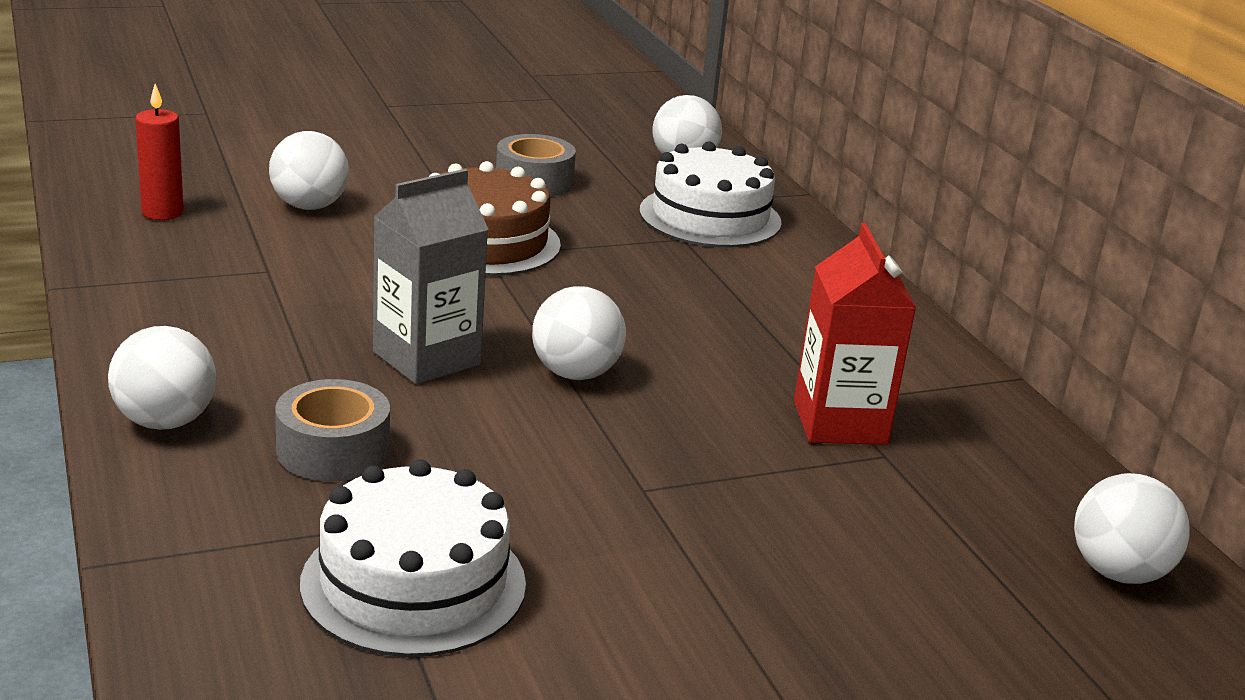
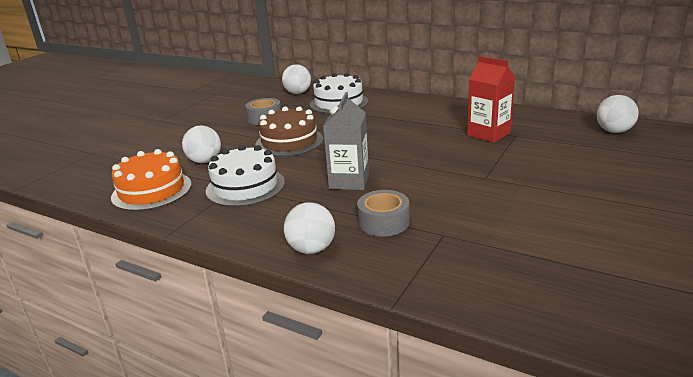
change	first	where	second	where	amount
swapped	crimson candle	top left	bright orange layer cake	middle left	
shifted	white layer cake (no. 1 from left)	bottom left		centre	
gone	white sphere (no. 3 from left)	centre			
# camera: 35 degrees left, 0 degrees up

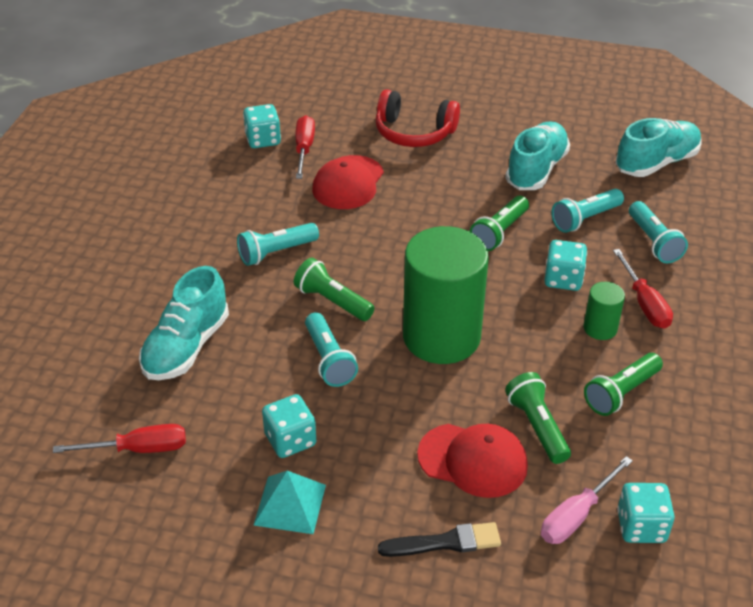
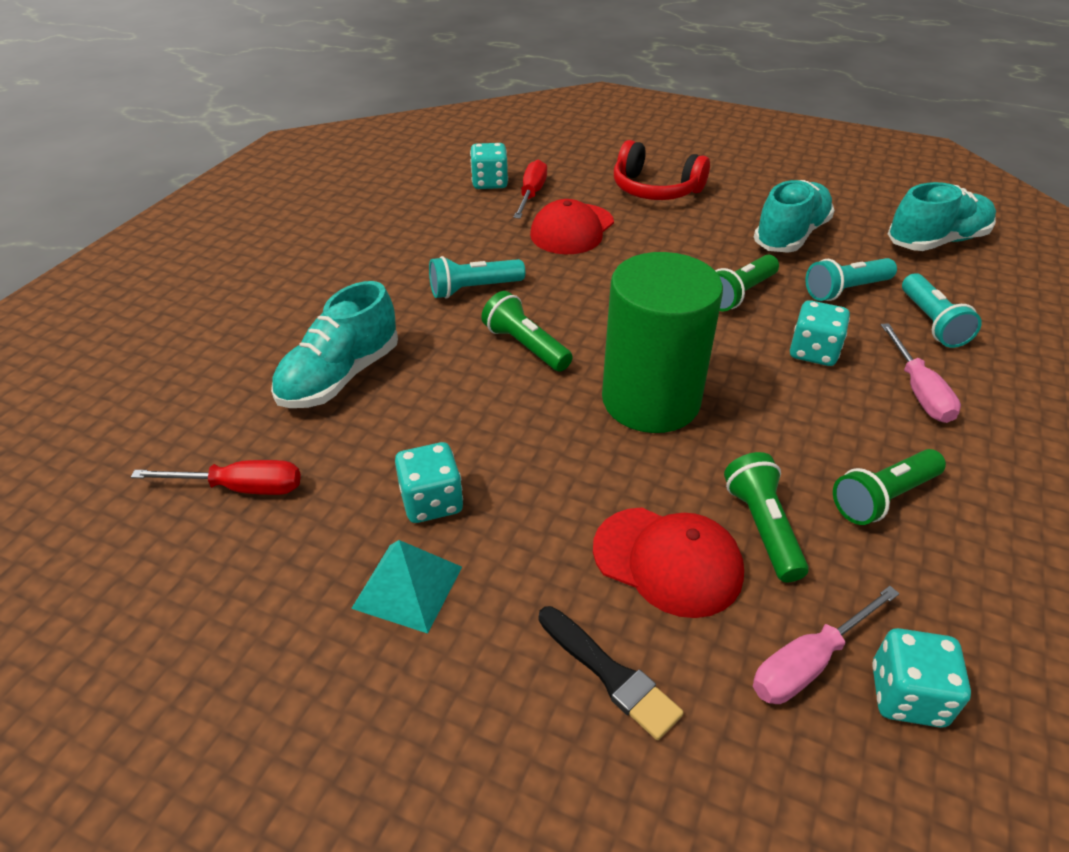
change	first	where	second	where	amount
rotated	jet-black paintbrush	bottom centre		bottom centre	45 degrees clockwise
repainted	crimson screwdriver (no. 3 from left)	middle right	rose-pink screwdriver (no. 2 from left)	middle right	
gone	aqua flashlight (no. 2 from left)	centre			
gone	green solid cylinder (no. 2 from left)	middle right			
# camera: 10 degrees right, 0 degrees up

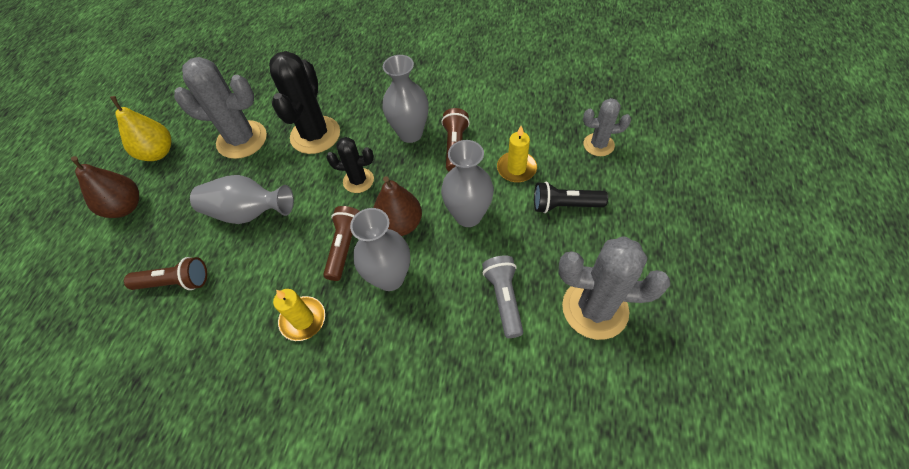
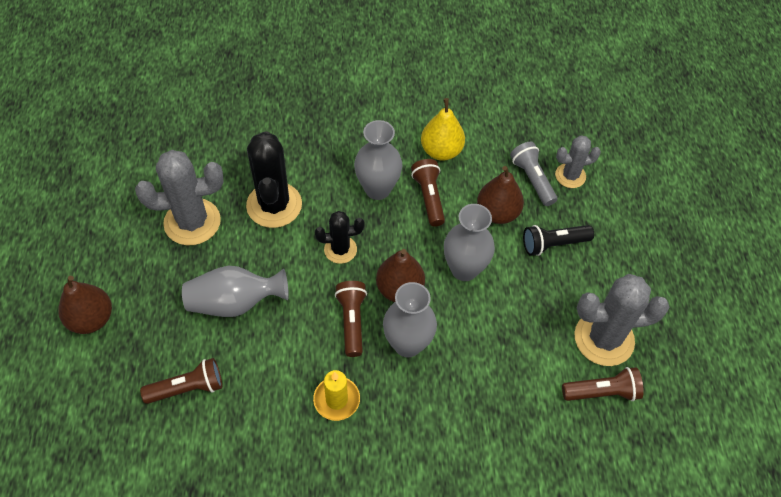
change	first	where	second	where	amount
shifted	yellow pear fruit	top left		top centre	
swapped	yellow candle (no. 2 from left)	top centre	russet pear fruit (no. 3 from left)	centre	
shifted	gray flashlight	centre		middle right	
new			russet flashlight (no. 4 from left)	bottom right	
# camera: 20 degrees left, 0 degrees up

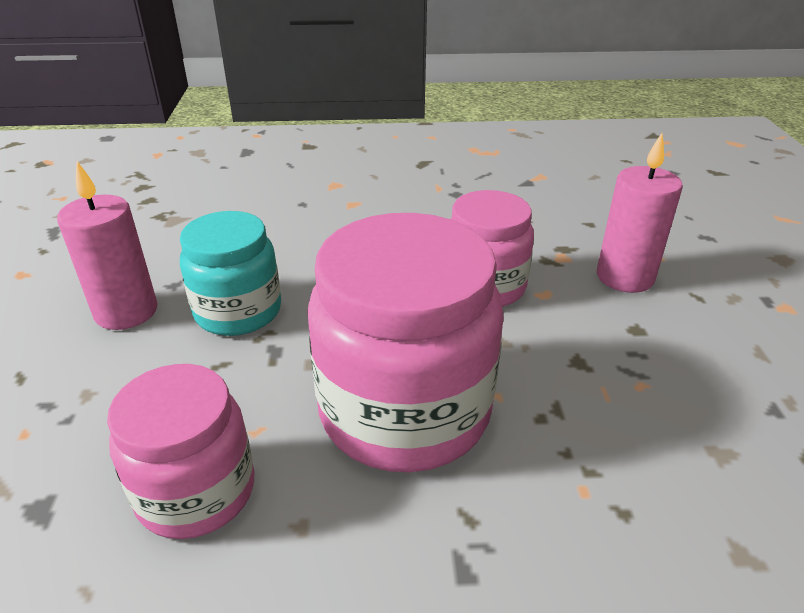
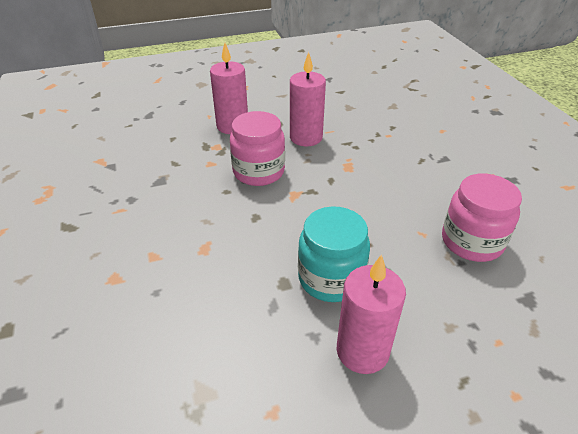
change	first	where	second	where	amount
new			rose-pink candle (no. 2 from left)	top centre	
gone	rose-pink jar (no. 2 from left)	centre			
# camera: 105 degrees left, 5 degrees up

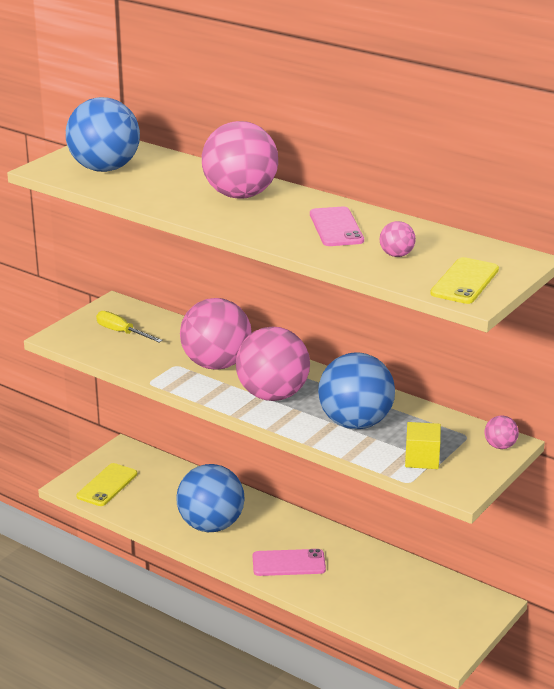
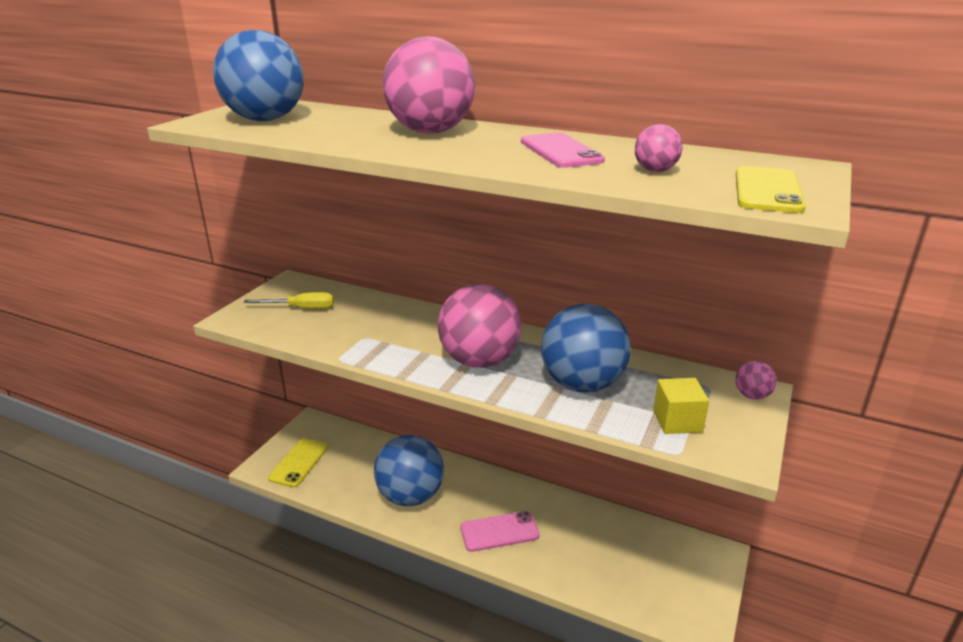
change	first	where	second	where	amount
rotated	yellow screwdriver	middle left		middle left	150 degrees clockwise
gone	rose-pink sphere (no. 1 from left)	centre			
# camera: 10 degrees left, 0 degrees up

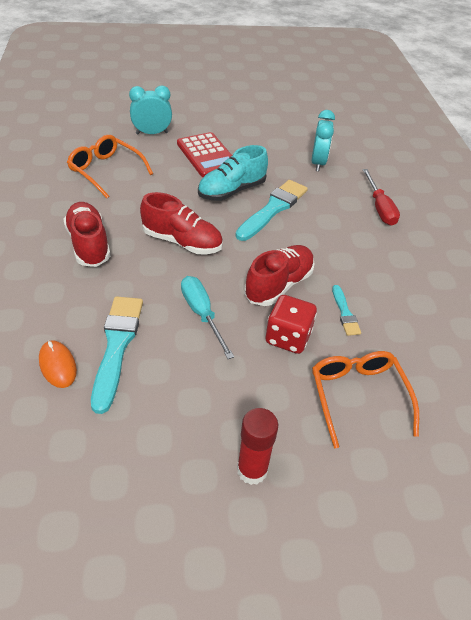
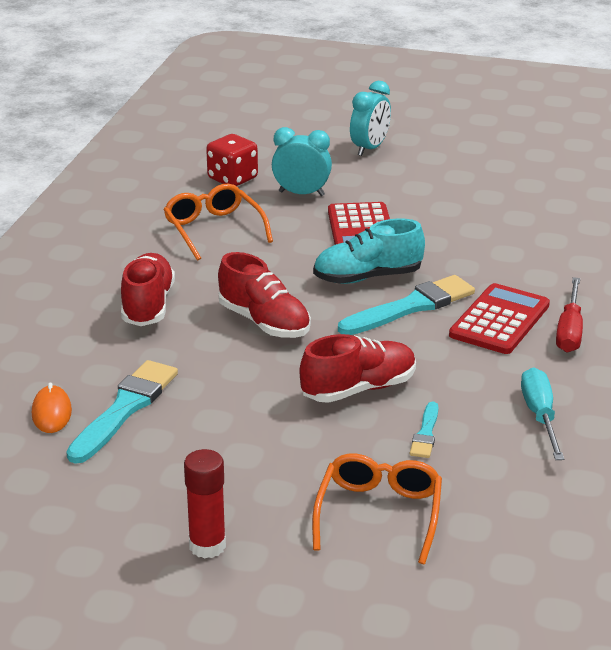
change	first	where	second	where	amount
shifted	crimson dice	centre		top centre	
shifted	aqua clock (no. 2 from left)	top right		top centre	
new			crimson pocket calculator (no. 2 from left)	middle right	
shifted	aqua screwdriver	centre		middle right	
# camera: 25 degrees right, 15 degrees down

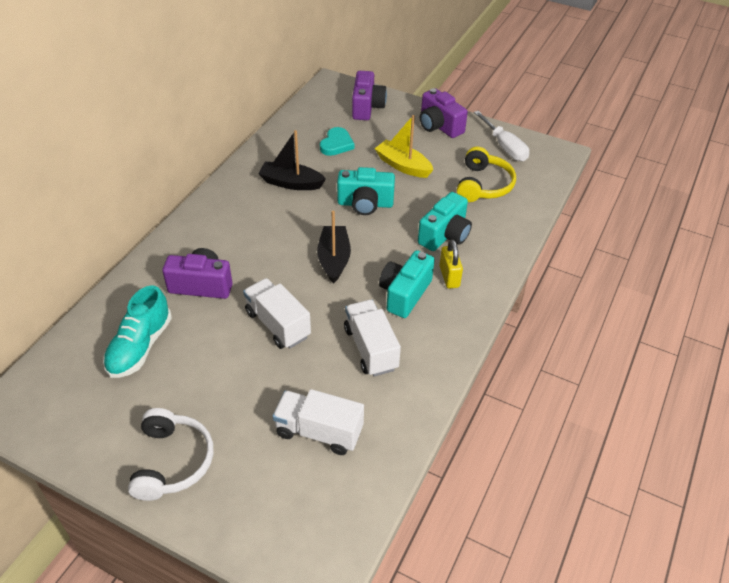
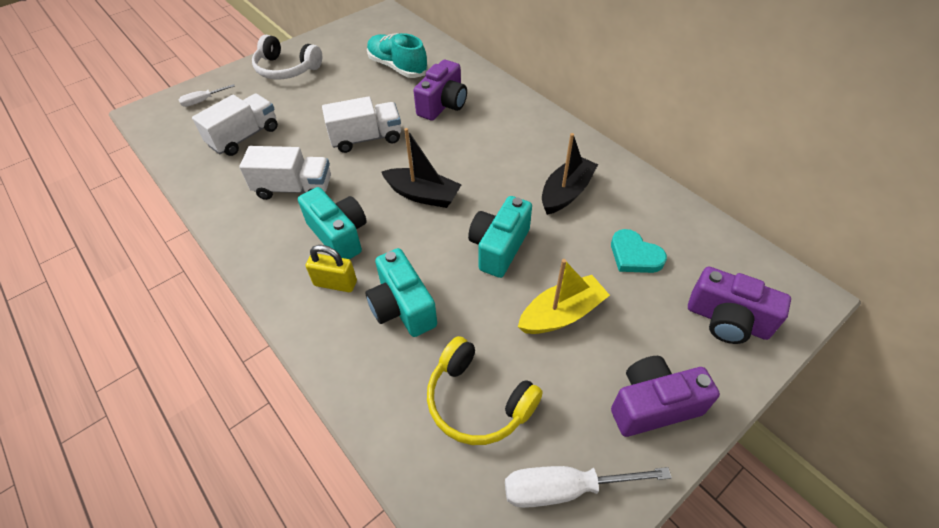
change	first	where	second	where	amount
new			white screwdriver (no. 1 from left)	top left	
# camera: 115 degrees right, 5 degrees up

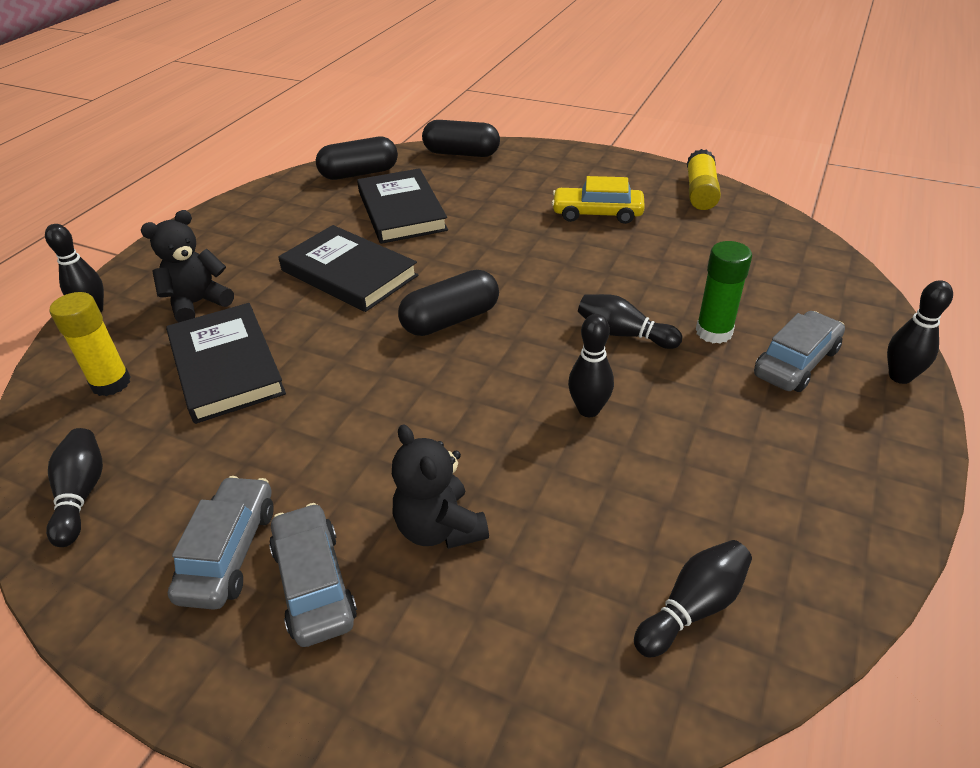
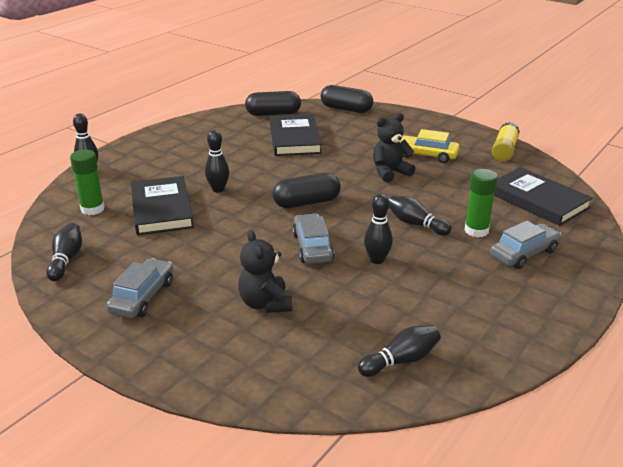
change	first	where	second	where	amount
repainted	yellow glue stick (no. 1 from left)	middle left	green glue stick (no. 1 from left)	middle left	
shifted	jet-black tenpin (no. 6 from left in the first image)	middle right	jet-black tenpin (no. 3 from left)	centre	
shifted	gray automobile (no. 2 from left)	bottom left		centre	
shifted	jet-black stuffed bear (no. 1 from left in the first image)	middle left	jet-black stuffed bear (no. 2 from left)	top centre	
shifted	jet-black hardback (no. 2 from left in the first image)	centre	jet-black hardback (no. 3 from left)	middle right	
# camera: 10 degrees right, 10 degrees down

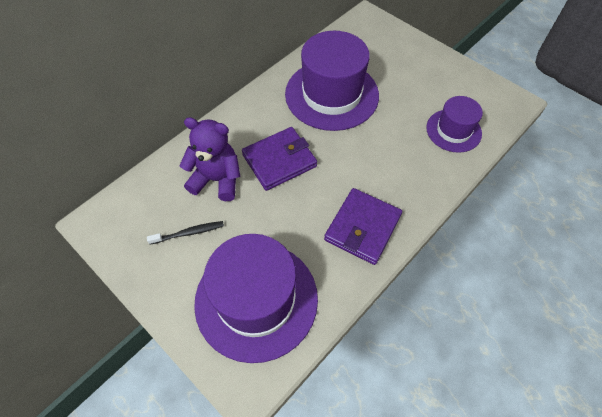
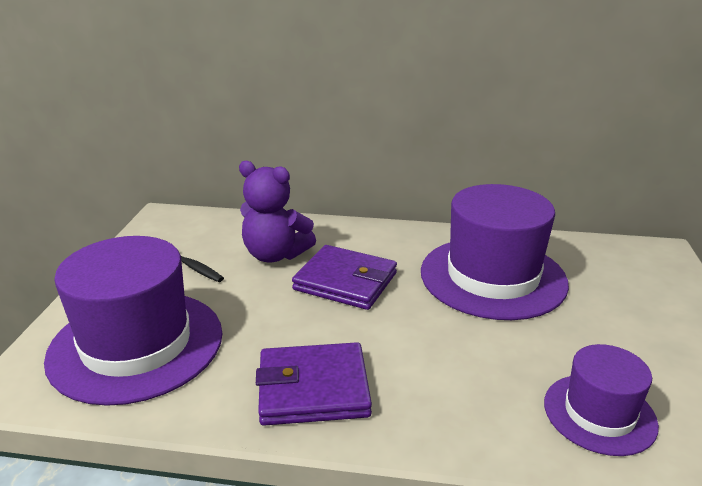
change	first	where	second	where	amount
rotated	violet stuffed bear	centre		centre	135 degrees clockwise
# camera: 55 degrees right, 30 degrees down

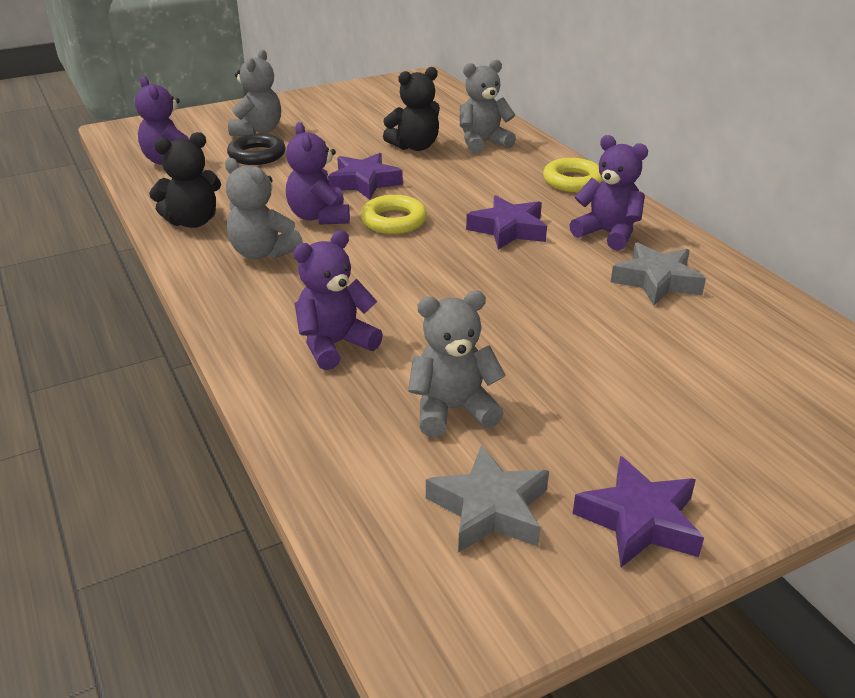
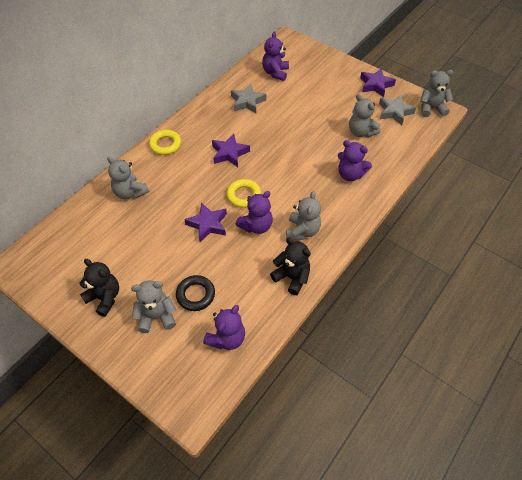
change	first	where	second	where	amount
shifted	jet-black stuffed bear (no. 2 from left in the first image)	top centre	jet-black stuffed bear (no. 1 from left)	middle left	
shifted	violet stuffed bear (no. 4 from left in the first image)	top right	violet stuffed bear (no. 3 from left)	top centre	
new			gray stuffed bear (no. 5 from left)	top right	
# camera: 115 degrees left, 20 degrees up

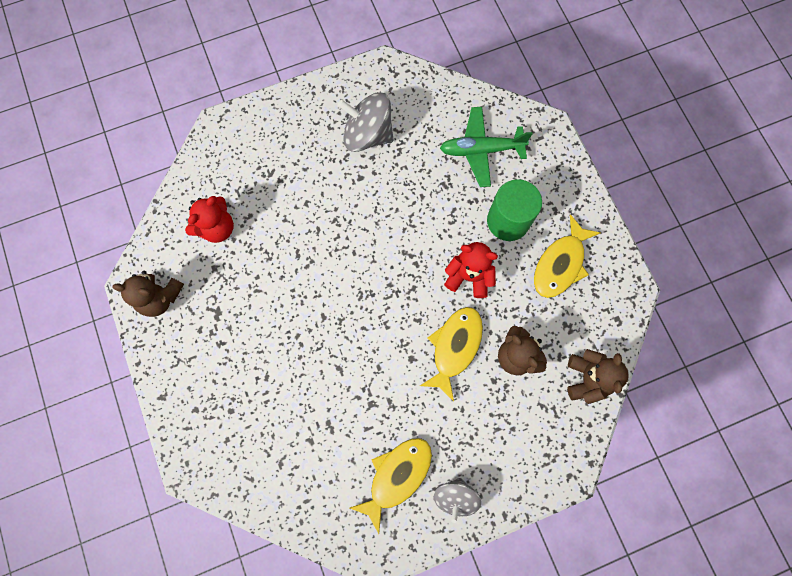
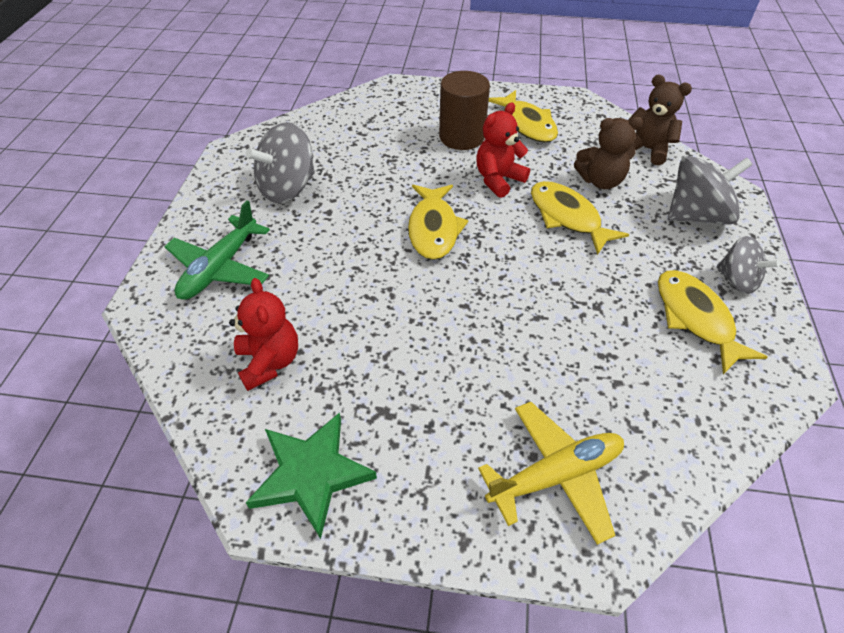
change	first	where	second	where	amount
shifted	green plane	top centre		middle left	
swapped	russet stuffed bear (no. 1 from left)	middle left	green five-pointed star	bottom centre	
new			yellow fish figure (no. 1 from left)	centre	
repainted	green solid cylinder	centre	russet solid cylinder	top centre	
new			yellow plane	bottom centre	
new			gray toy top (no. 2 from left)	top right	
# camera: 60 degrees left, 25 degrees down

